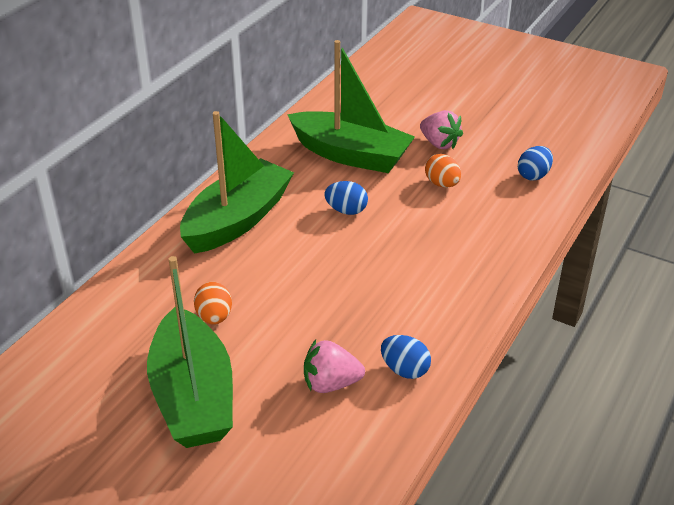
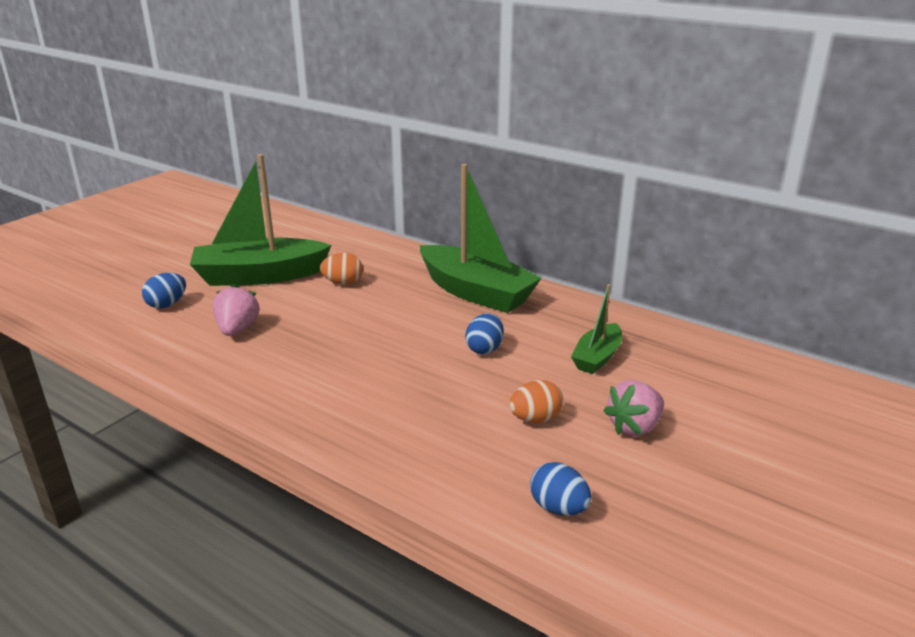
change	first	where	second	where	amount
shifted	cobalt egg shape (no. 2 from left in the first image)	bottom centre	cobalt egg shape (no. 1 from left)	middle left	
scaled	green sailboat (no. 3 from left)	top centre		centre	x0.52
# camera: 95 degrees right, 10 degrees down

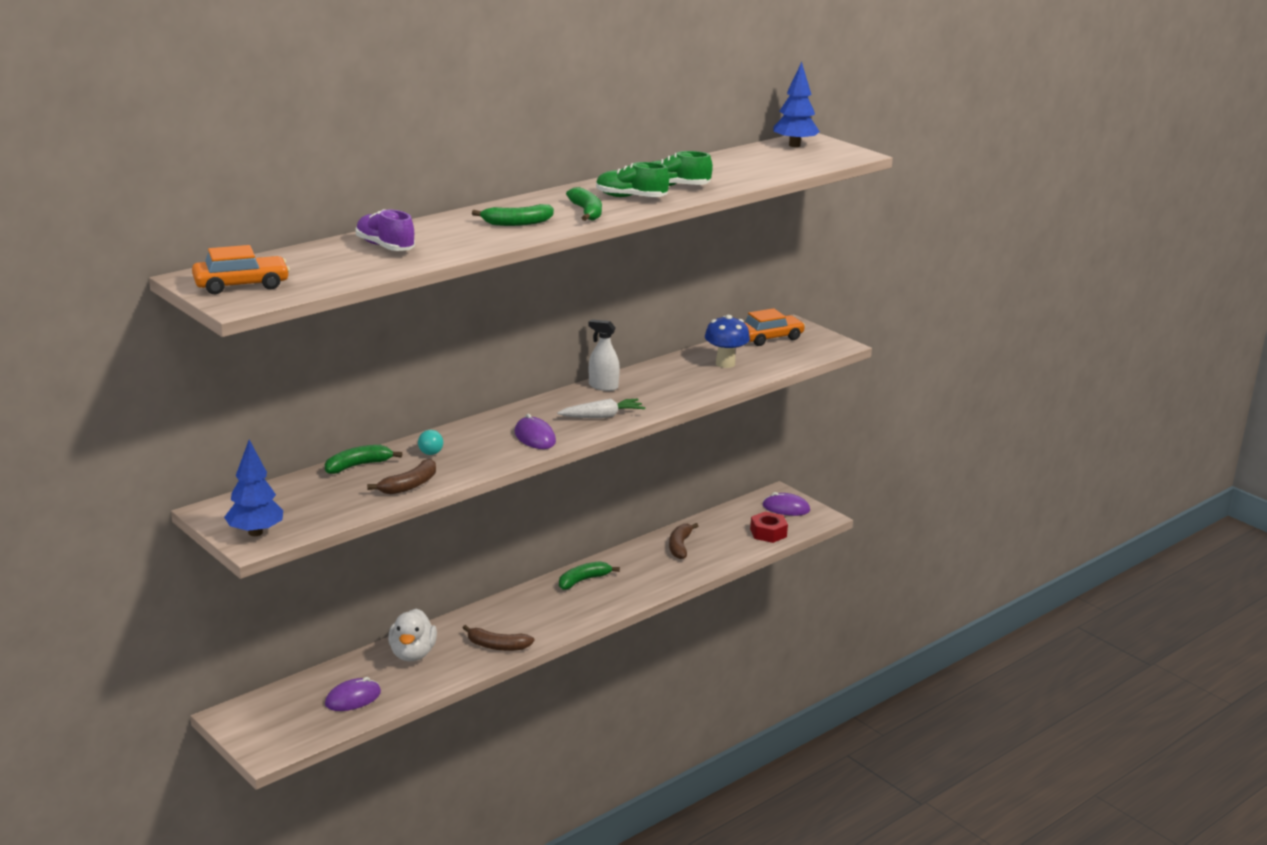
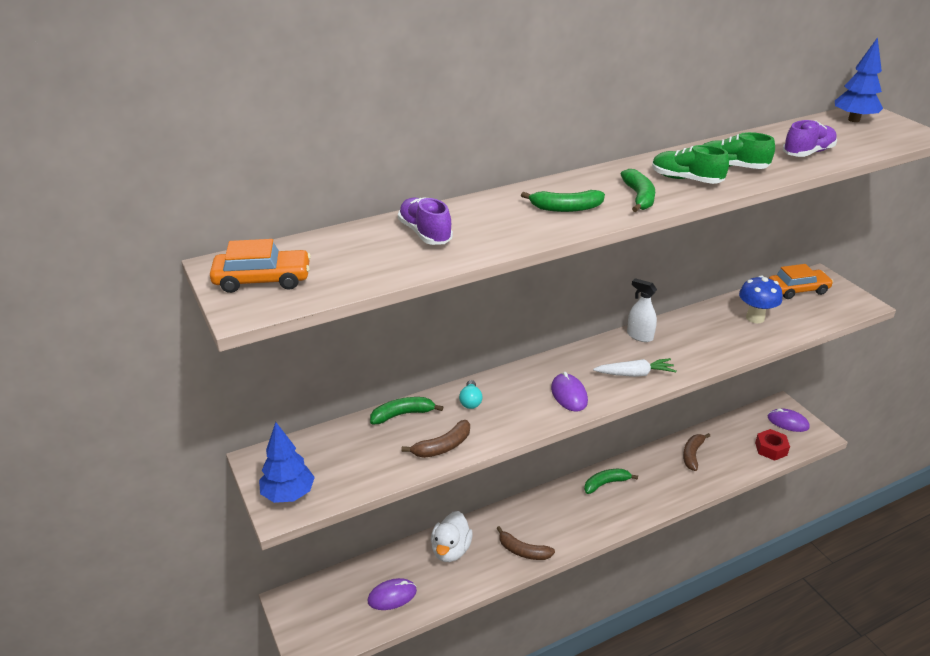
change	first	where	second	where	amount
new			violet lace-up shoe (no. 2 from left)	top right	
# camera: 15 degrees right, 10 degrees up

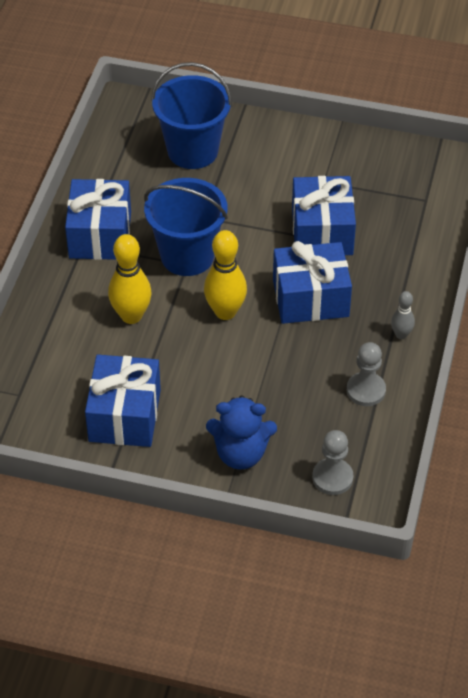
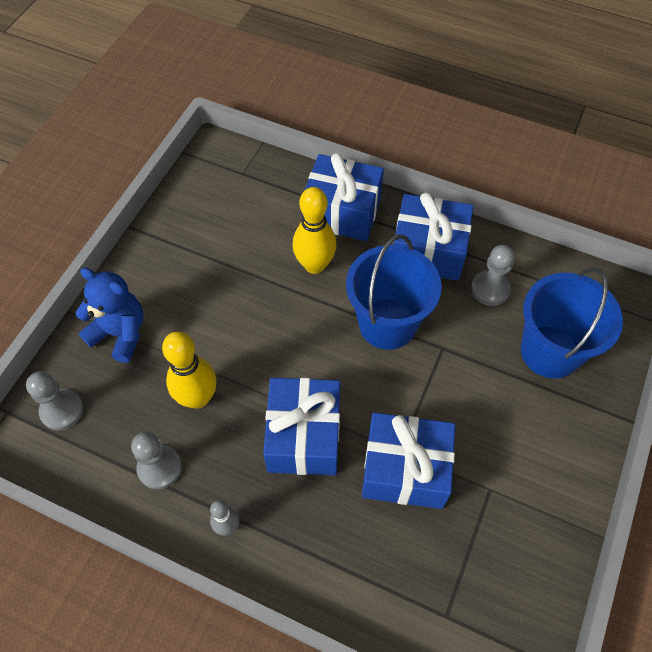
change	first	where	second	where	amount
rotated	cobalt stuffed bear	centre		middle left	105 degrees clockwise
shifted	yellow tenpin (no. 2 from left in the first image)	centre	yellow tenpin (no. 1 from left)	middle left	
shifted	cobalt gift (no. 2 from left)	middle left		top centre	
new			gray game pawn (no. 3 from left)	middle right	
# camera: 100 degrees right, 10 degrees up

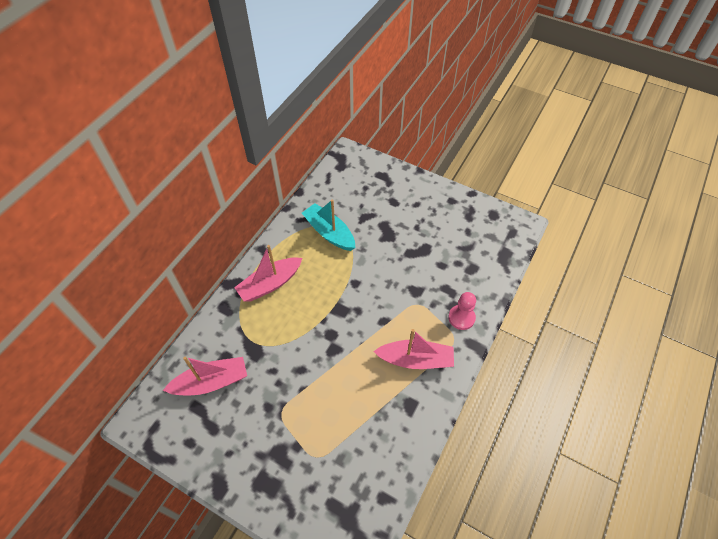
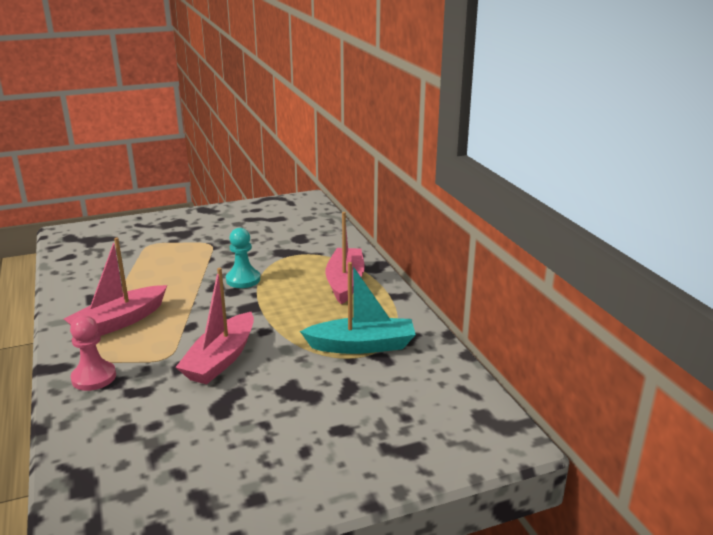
change	first	where	second	where	amount
shifted	rose-pink sailboat (no. 1 from left in the first image)	bottom left	rose-pink sailboat (no. 2 from left)	middle left	
new			aqua game pawn	centre	
# camera: 130 degrees right, 30 degrees down

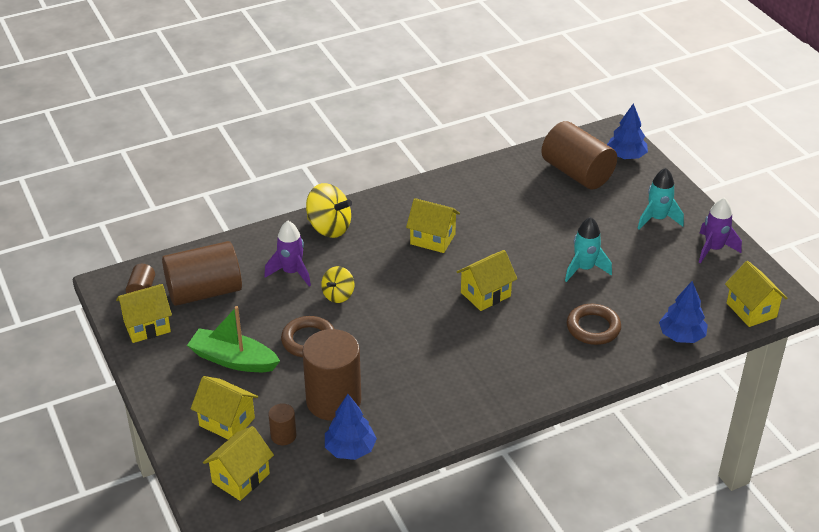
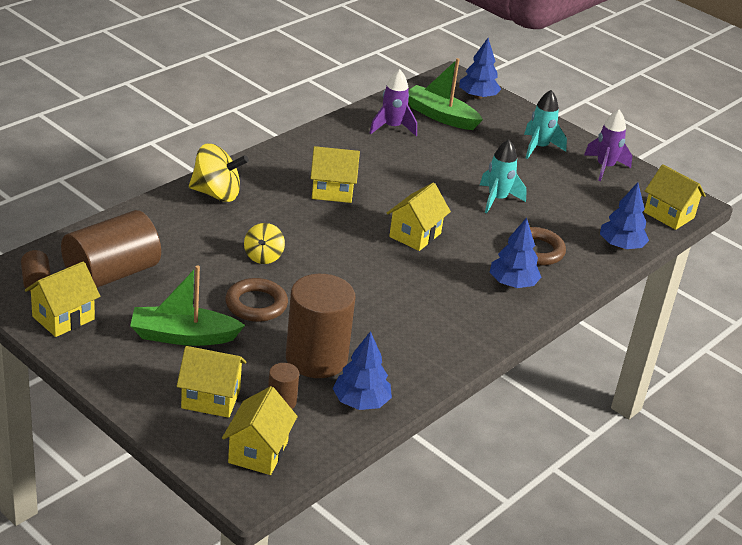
change	first	where	second	where	amount
shifted	violet toy rocket (no. 1 from left)	centre		top centre	
swapped	russet solid cylinder (no. 5 from left)	top right	green sailboat (no. 2 from left)	top centre	
new			cobalt fir tree (no. 3 from left)	middle right	
# camera: 25 degrees left, 5 degrees down

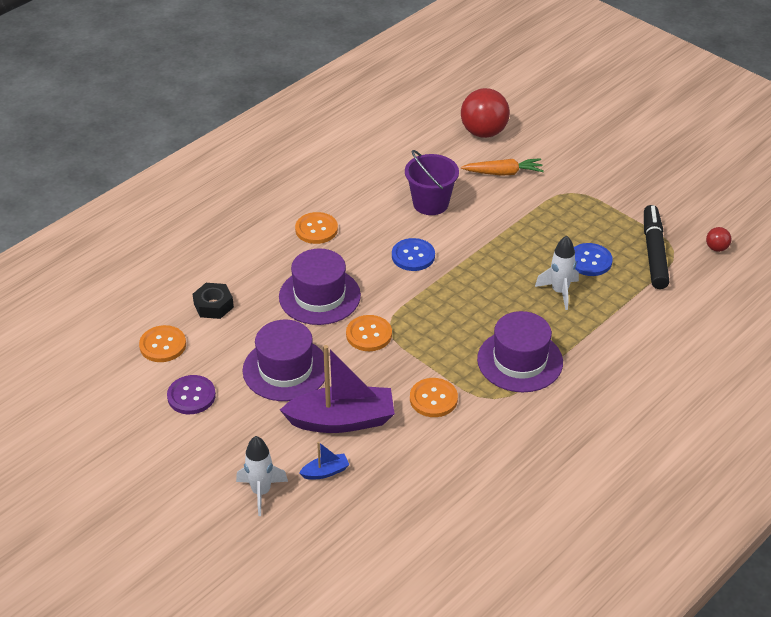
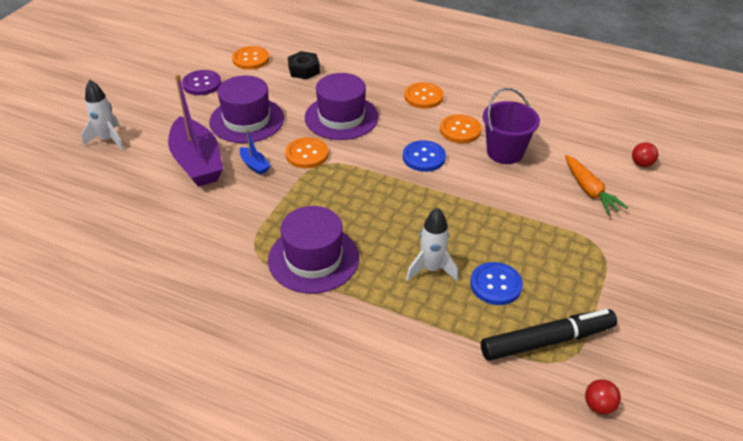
change	first	where	second	where	amount
shifted	cobalt sailboat	bottom centre		centre	
shifted	bright orange shirt button (no. 4 from left)	centre		top centre	
scaled	crimson sphere (no. 1 from left in the first image)	top centre	crimson sphere (no. 2 from left)	middle right	x0.46
# camera: 70 degrees right, 0 degrees up

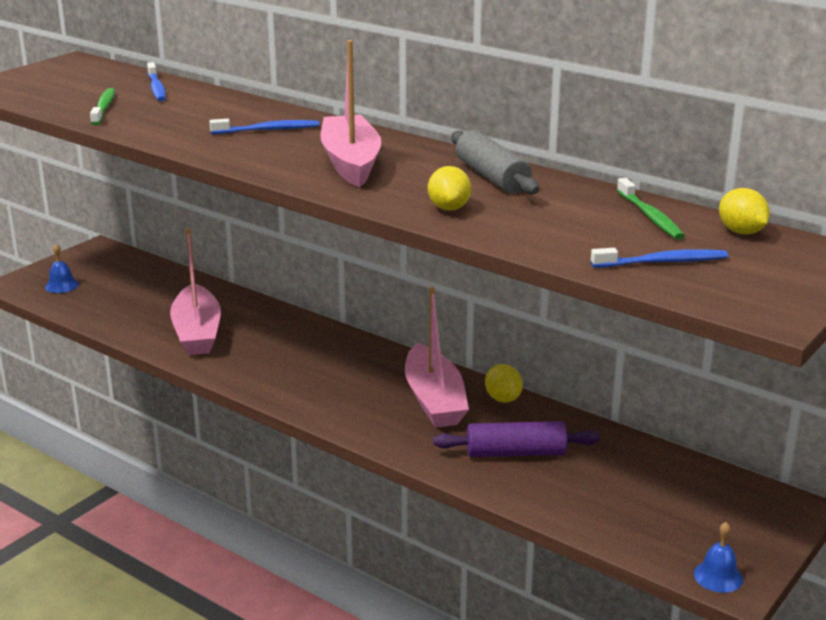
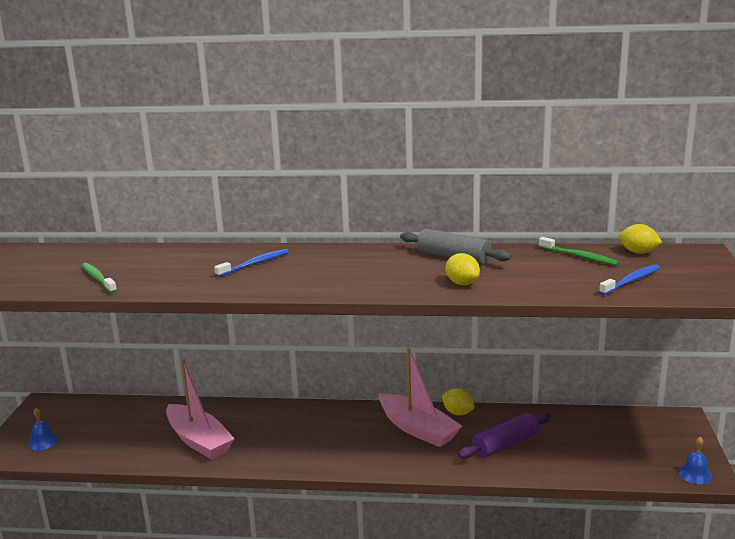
change	first	where	second	where	amount
gone	cobalt toothbrush (no. 1 from left)	top left			
gone	rose-pink sailboat (no. 2 from left)	top centre			
# camera: 30 degrees left, 5 degrees down

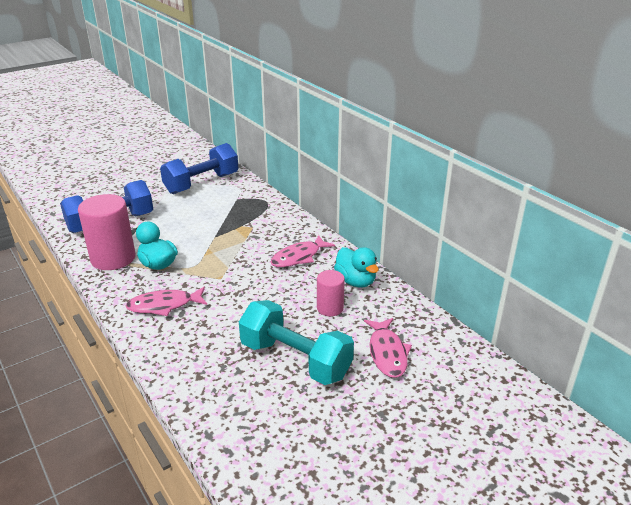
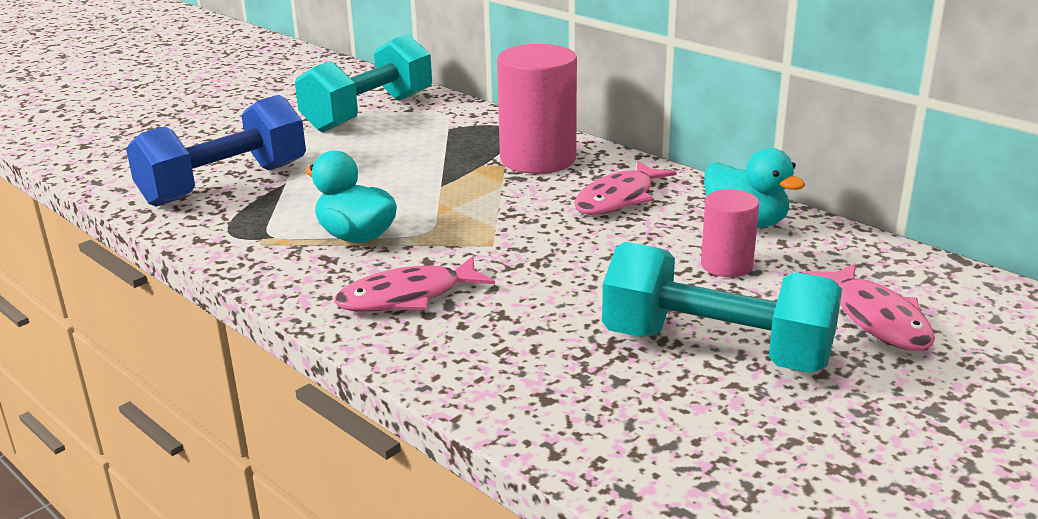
change	first	where	second	where	amount
repainted	cobalt free weight (no. 2 from left)	top left	aqua free weight (no. 1 from left)	top centre	
shifted	rose-pink solid cylinder (no. 1 from left)	middle left		top centre	
# camera: 10 degrees left, 5 degrees down

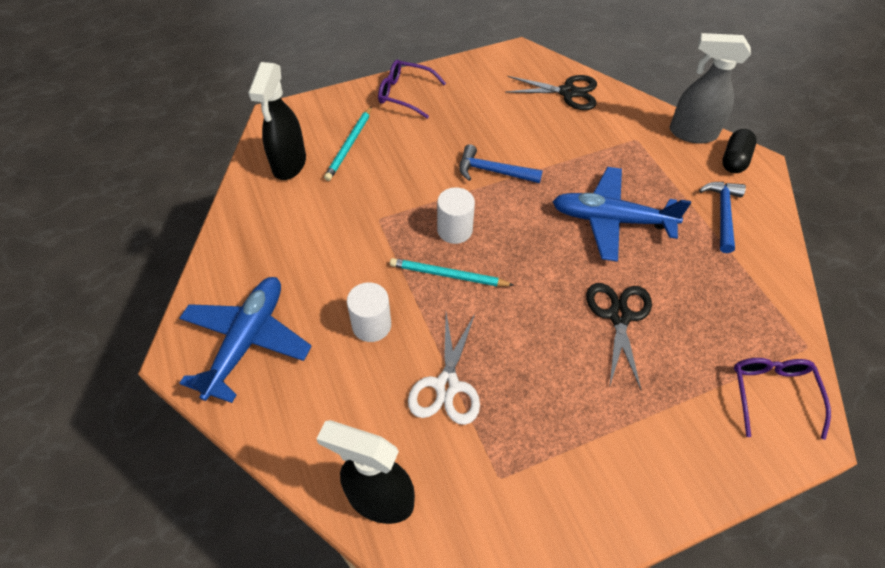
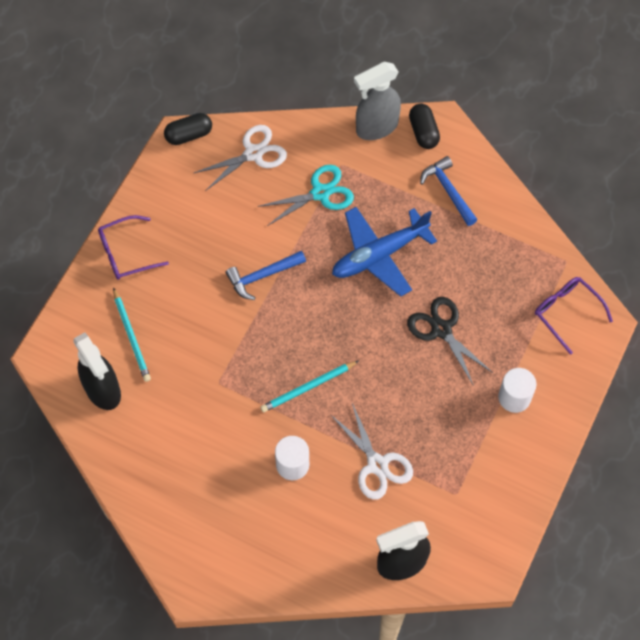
change	first	where	second	where	amount
new			jet-black pill (no. 1 from left)	top left	
repainted	jet-black pair of scissors (no. 1 from left)	top centre	white pair of scissors (no. 1 from left)	top centre	
new			aqua pair of scissors	top centre	
shifted	white solid cylinder (no. 2 from left)	centre		middle right	
gone	cobalt plane (no. 1 from left)	middle left			
# camera: 40 degrees left, 10 degrees up

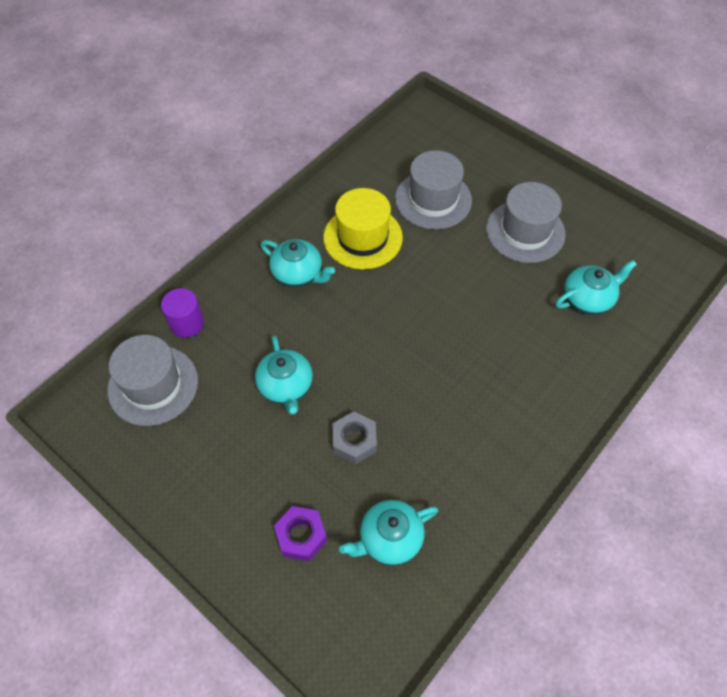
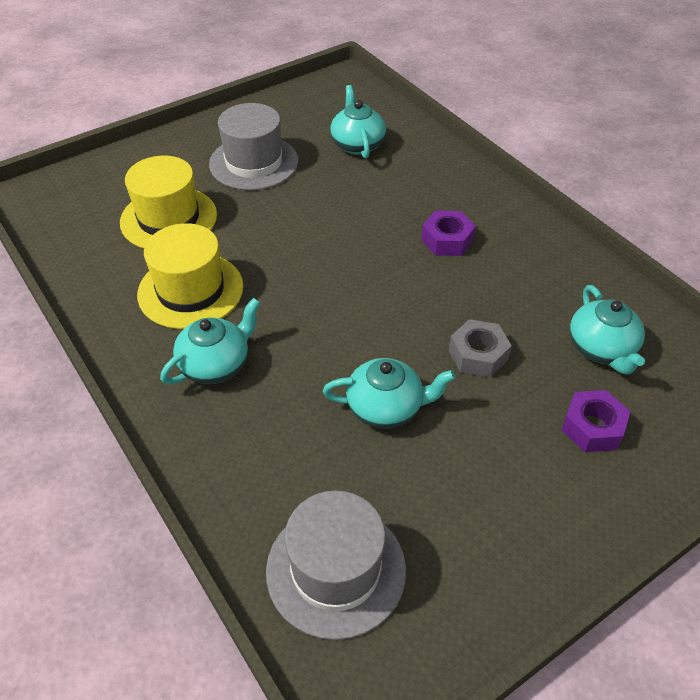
change	first	where	second	where	amount
repainted	gray top hat (no. 2 from left)	top centre	yellow top hat (no. 1 from left)	top left	
new			violet nut (no. 1 from left)	top centre	
gone	violet solid cylinder	middle left			
# camera: 75 degrees left, 10 degrees down

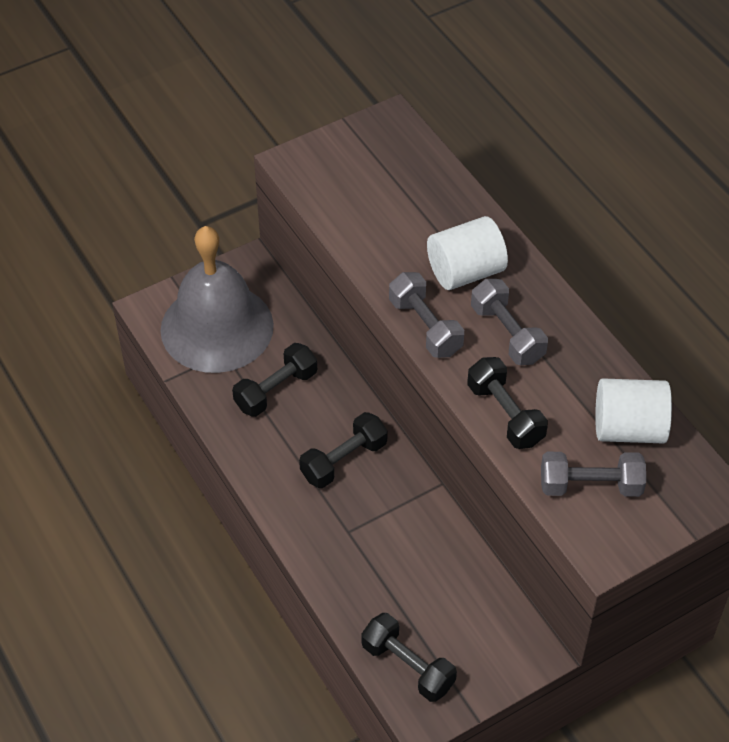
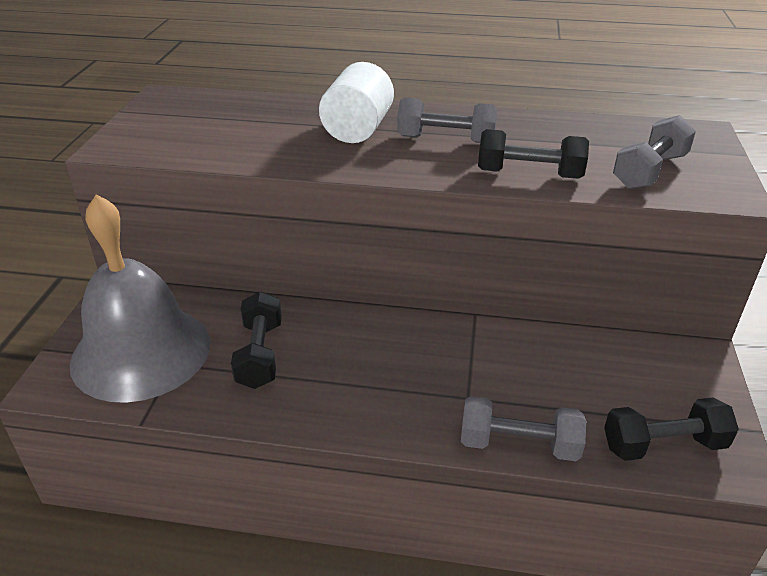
change	first	where	second	where	amount
shifted	gray free weight (no. 1 from left in the first image)	centre	gray free weight (no. 2 from left)	bottom right	
gone	jet-black free weight (no. 2 from left)	centre			
gone	white solid cylinder (no. 2 from left)	middle right			
# camera: 50 degrees left, 15 degrees down

